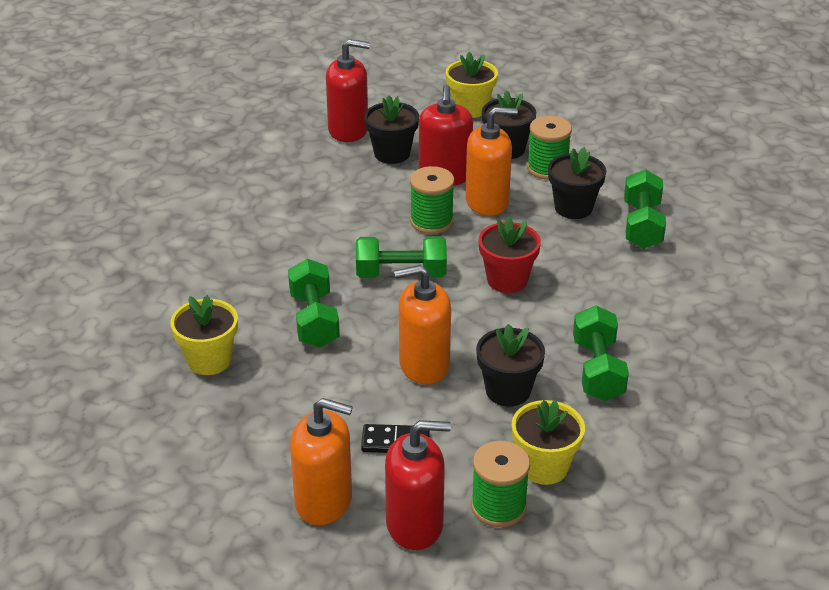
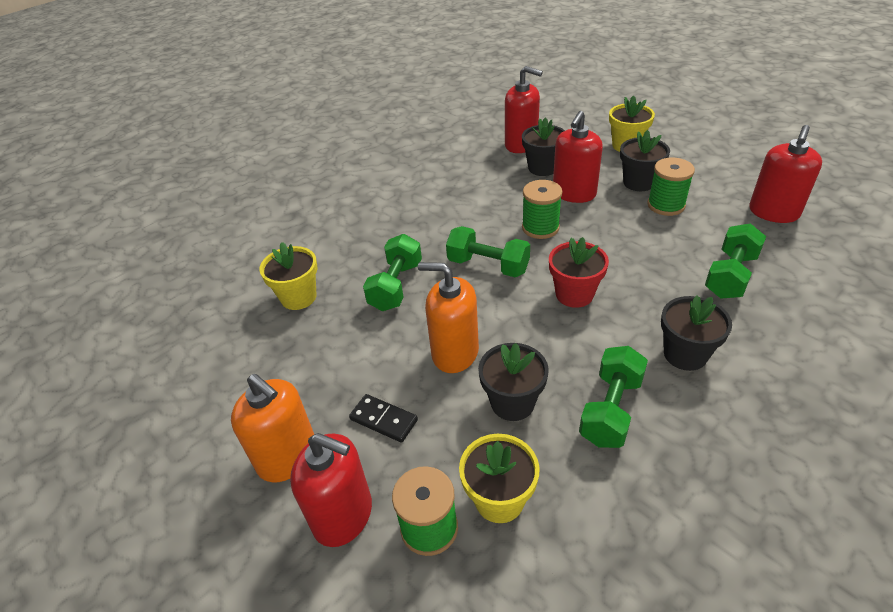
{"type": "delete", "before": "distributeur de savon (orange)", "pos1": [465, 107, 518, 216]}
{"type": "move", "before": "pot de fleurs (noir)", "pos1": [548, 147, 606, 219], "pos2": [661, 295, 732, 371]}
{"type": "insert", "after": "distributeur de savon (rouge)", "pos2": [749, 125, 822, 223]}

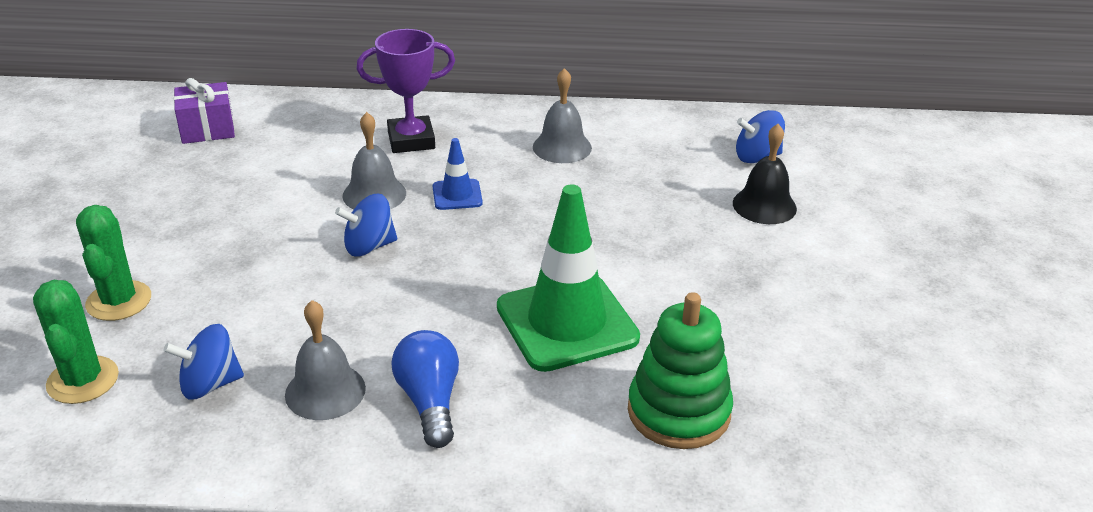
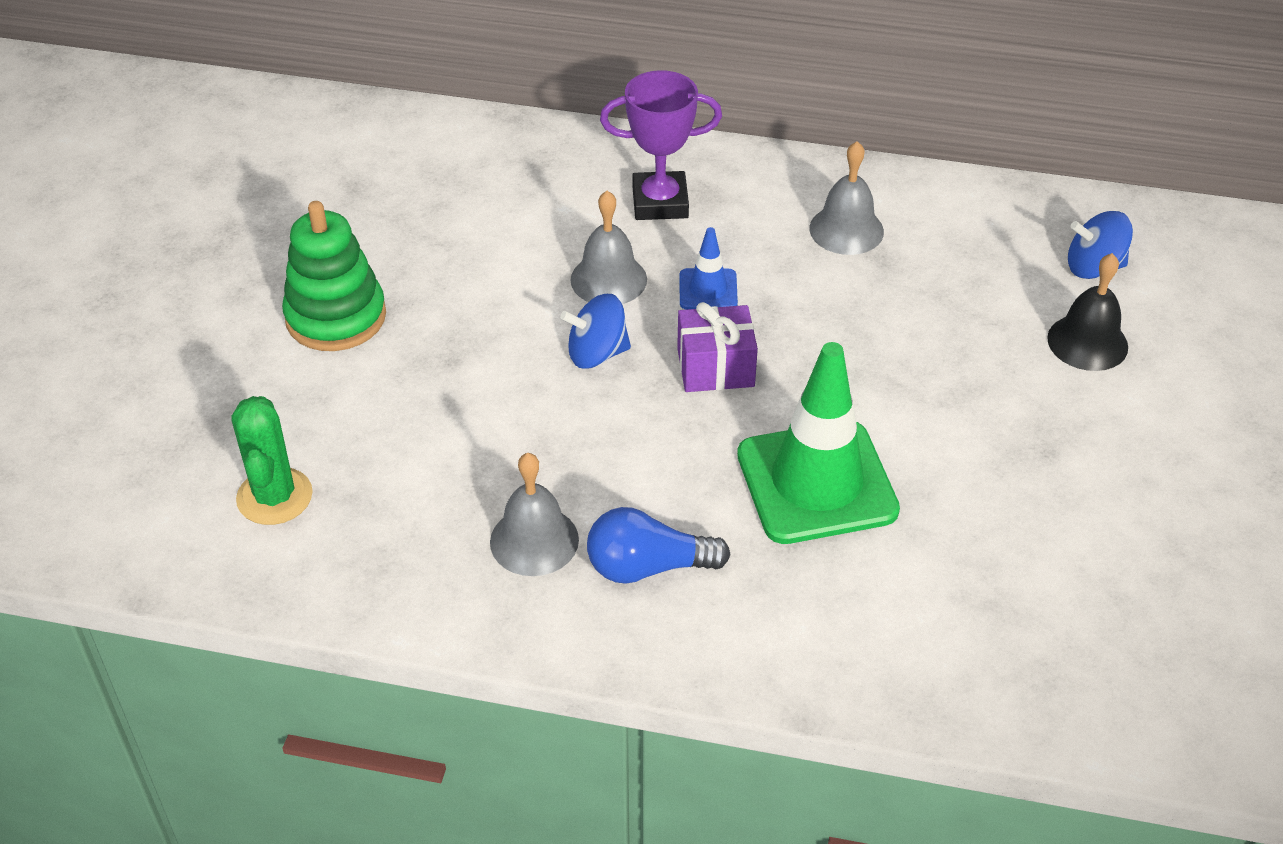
{"type": "move", "before": "cadeau (violet)", "pos1": [174, 78, 235, 144], "pos2": [677, 302, 758, 392]}
{"type": "delete", "before": "cactus (vert)", "pos1": [76, 205, 151, 321]}
{"type": "move", "before": "jouet à empiler (vert)", "pos1": [628, 292, 733, 449], "pos2": [282, 201, 386, 351]}
{"type": "delete", "before": "toupie (bleu)", "pos1": [164, 324, 244, 399]}
{"type": "rotate", "before": "ampoule (bleu)", "pos1": [391, 330, 459, 448], "pos2": [587, 507, 731, 584], "turn": -90}

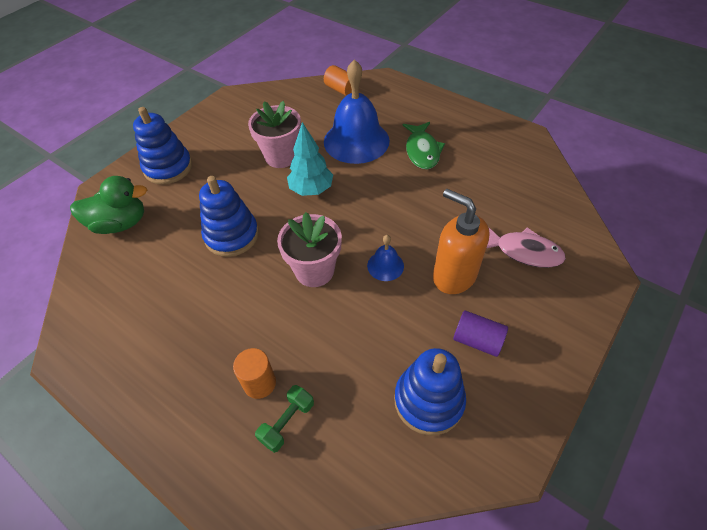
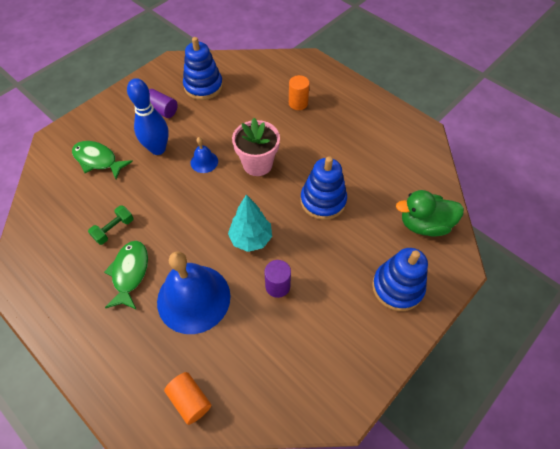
{"type": "replace", "before": "pot de fleurs (rose)", "after": "cylindre (violet)", "pos1": [248, 101, 301, 168], "pos2": [264, 260, 291, 298]}
{"type": "replace", "before": "distributeur de savon (orange)", "after": "quille (bleu)", "pos1": [433, 189, 489, 294], "pos2": [127, 78, 169, 155]}
{"type": "recolor", "before": "poisson (rose)", "after": "poisson (vert)", "pos1": [487, 227, 566, 268], "pos2": [72, 141, 133, 179]}
{"type": "move", "before": "haltère (vert)", "pos1": [255, 385, 314, 453], "pos2": [88, 205, 134, 245]}

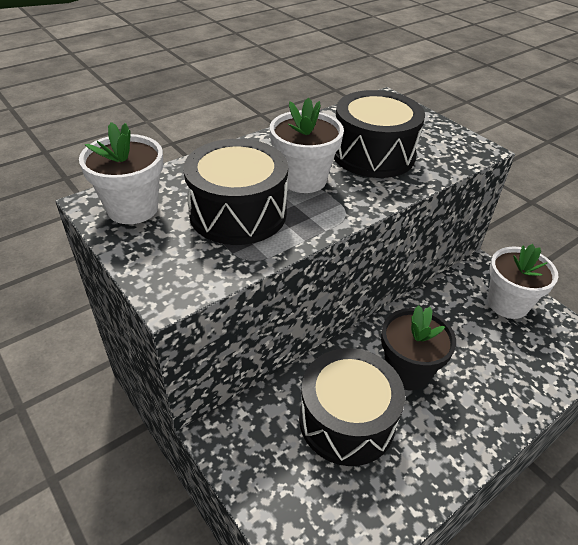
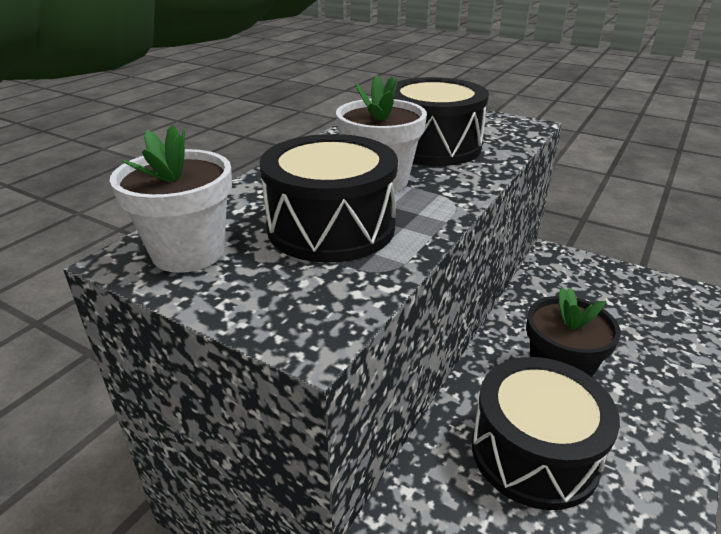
{"type": "delete", "before": "pot de fleurs (blanc)", "pos1": [487, 244, 558, 319]}

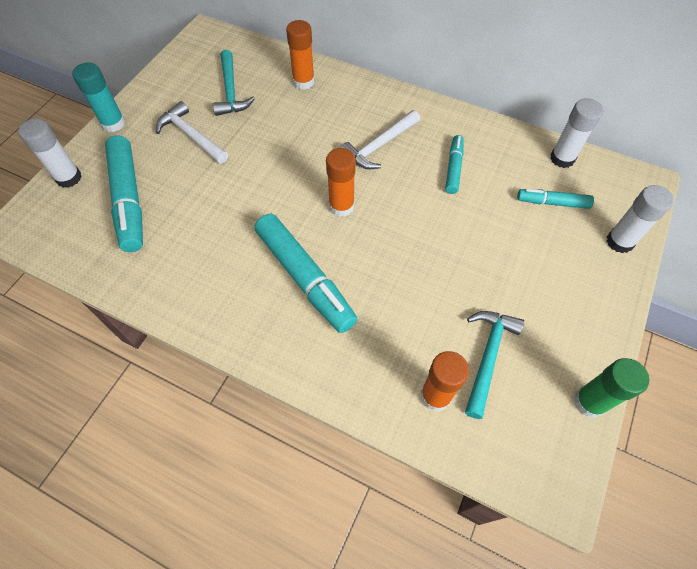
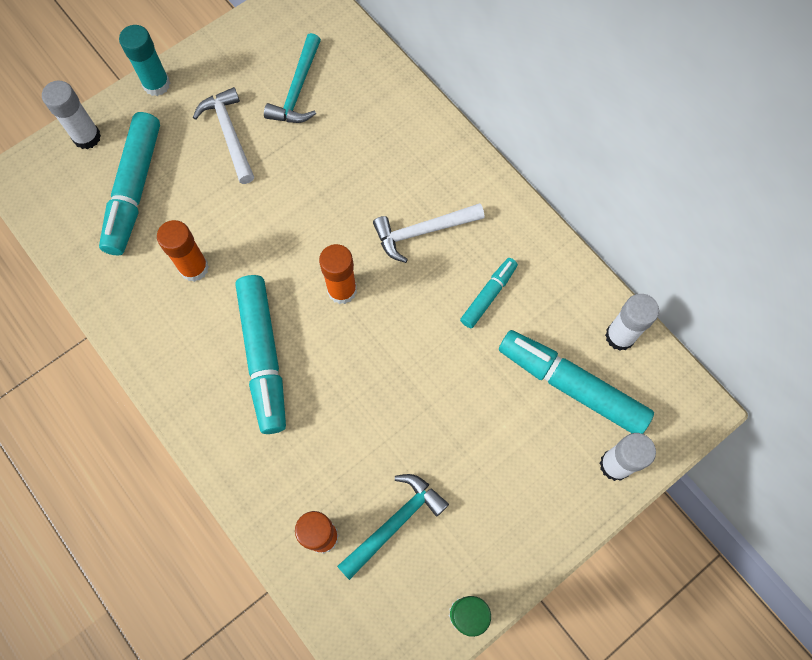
{"type": "move", "before": "bâton de colle (orange)", "pos1": [286, 20, 315, 90], "pos2": [157, 220, 209, 282]}
{"type": "resize", "before": "feutre (turquoise)", "pos1": [517, 189, 594, 209], "pos2": [499, 330, 654, 434], "scale": 1.87}

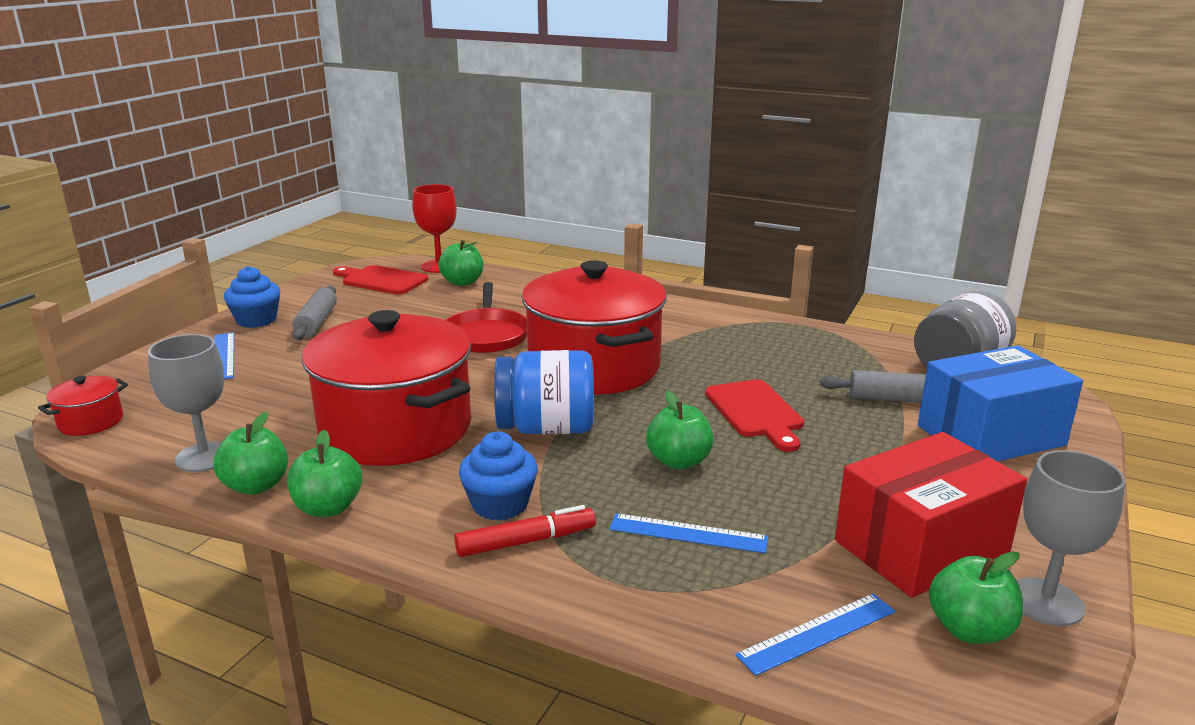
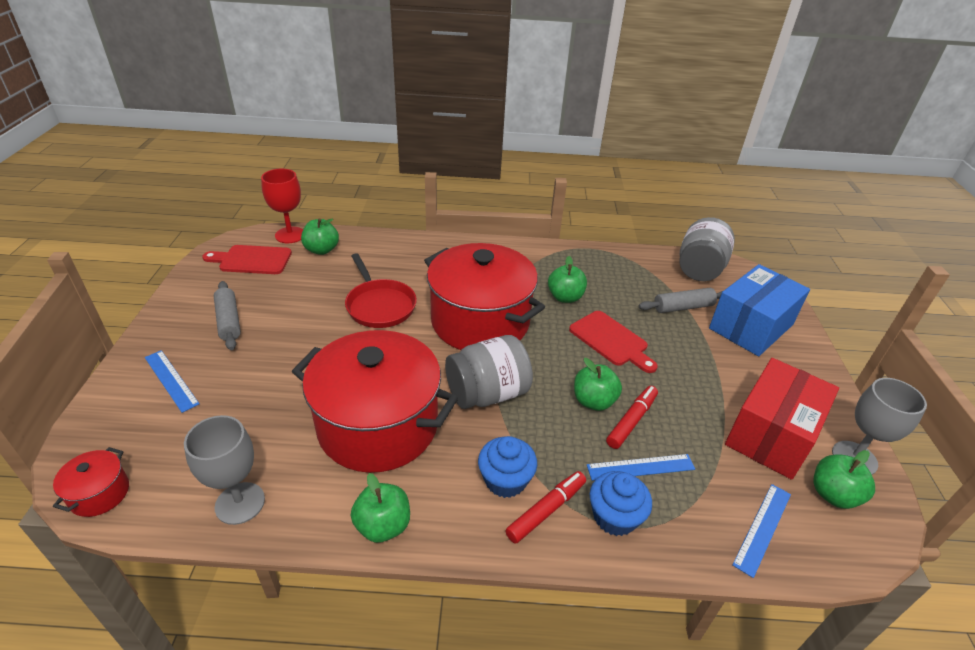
{"type": "move", "before": "muffin (bleu)", "pos1": [224, 266, 280, 328], "pos2": [590, 471, 652, 536]}
{"type": "recolor", "before": "bocal (bleu)", "after": "bocal (gris)", "pos1": [494, 350, 594, 434], "pos2": [445, 335, 533, 409]}
{"type": "move", "before": "pomme (vert)", "pos1": [213, 412, 288, 495], "pos2": [548, 256, 587, 303]}
{"type": "insert", "after": "feutre (rouge)", "pos2": [606, 386, 658, 449]}

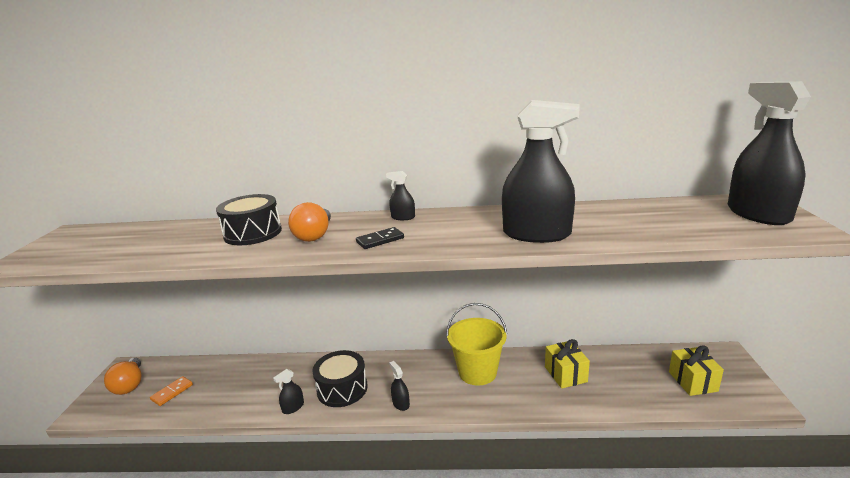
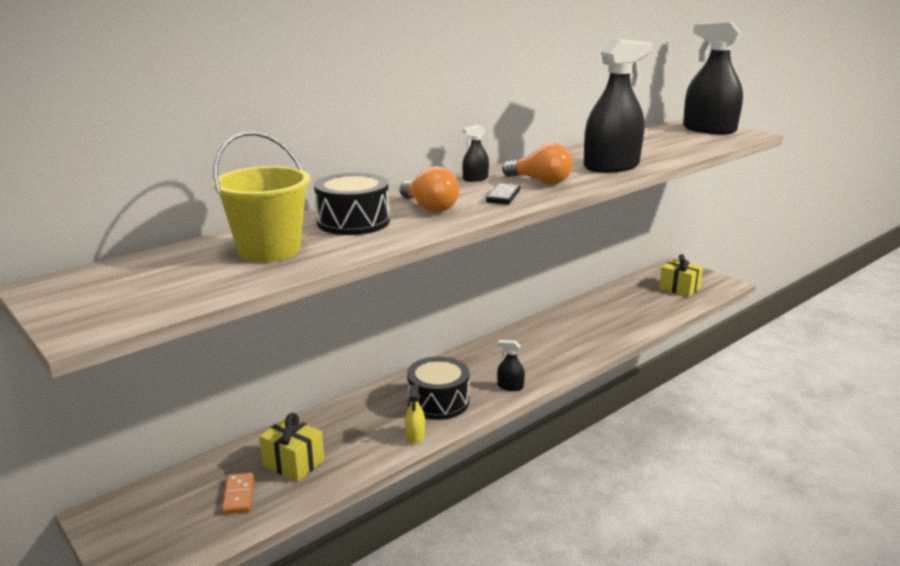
{"type": "move", "before": "seau (jaune)", "pos1": [446, 303, 507, 385], "pos2": [213, 132, 310, 262]}
{"type": "move", "before": "cadeau (jaune)", "pos1": [545, 339, 590, 389], "pos2": [259, 413, 324, 482]}
{"type": "move", "before": "ampoule (orange)", "pos1": [104, 358, 141, 395], "pos2": [502, 143, 573, 185]}
{"type": "recolor", "before": "vaporisateur (noir)", "after": "vaporisateur (jaune)", "pos1": [273, 369, 304, 414], "pos2": [405, 385, 425, 444]}

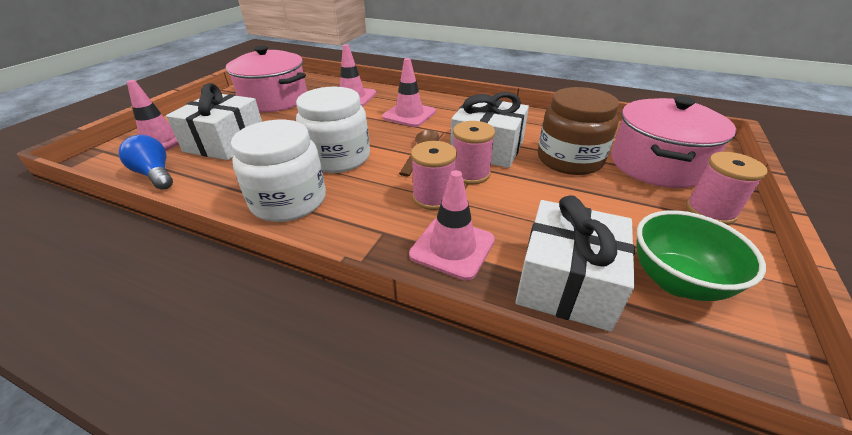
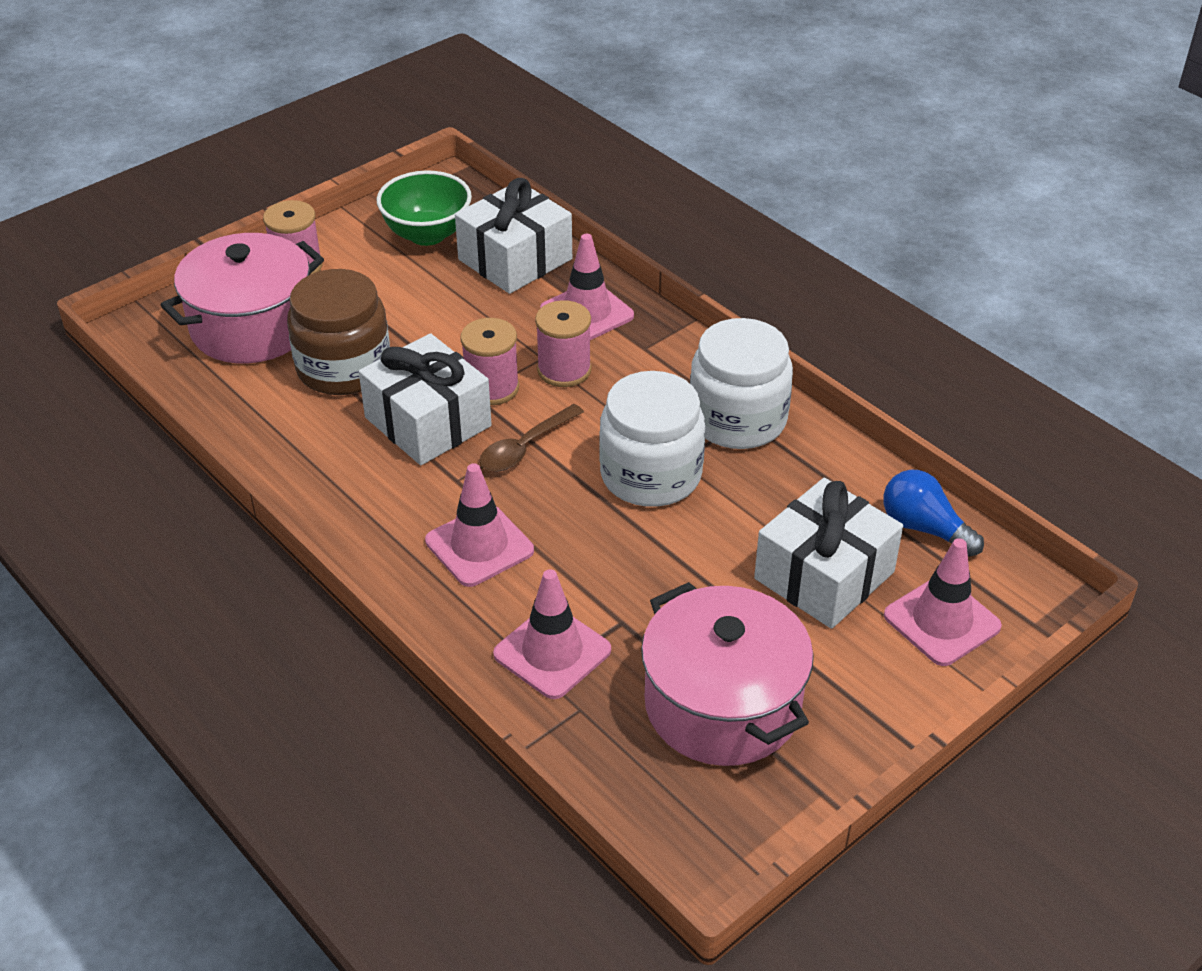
{"type": "rotate", "before": "ampoule (bleu)", "pos1": [119, 135, 173, 190], "pos2": [883, 470, 984, 557], "turn": 150}

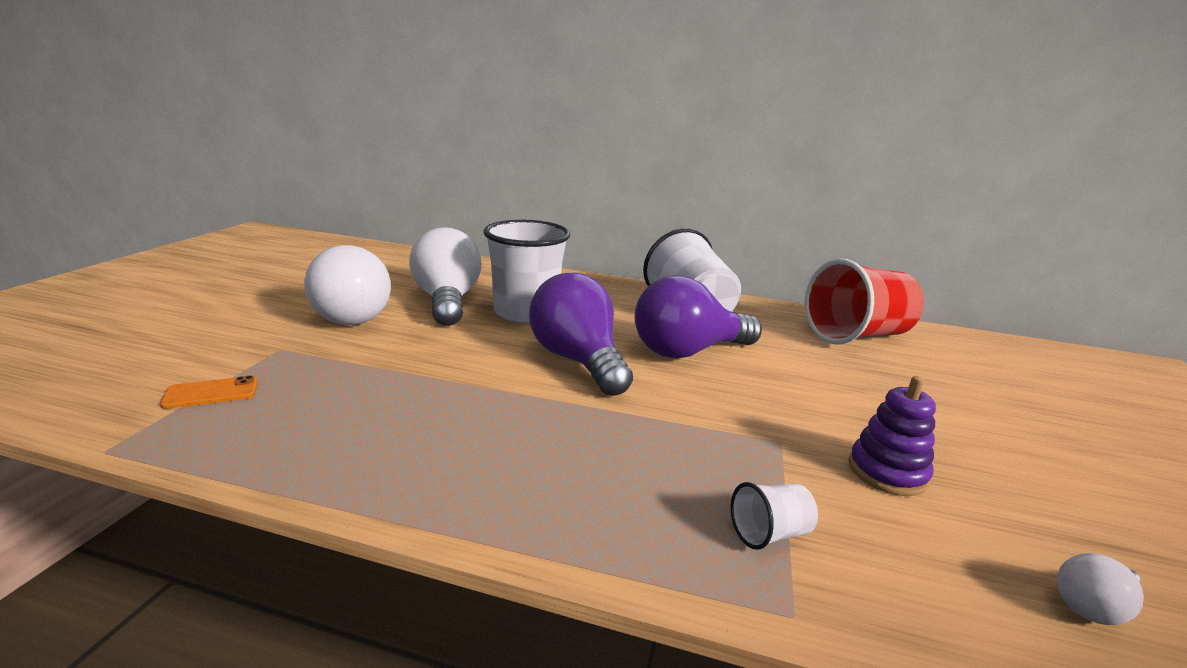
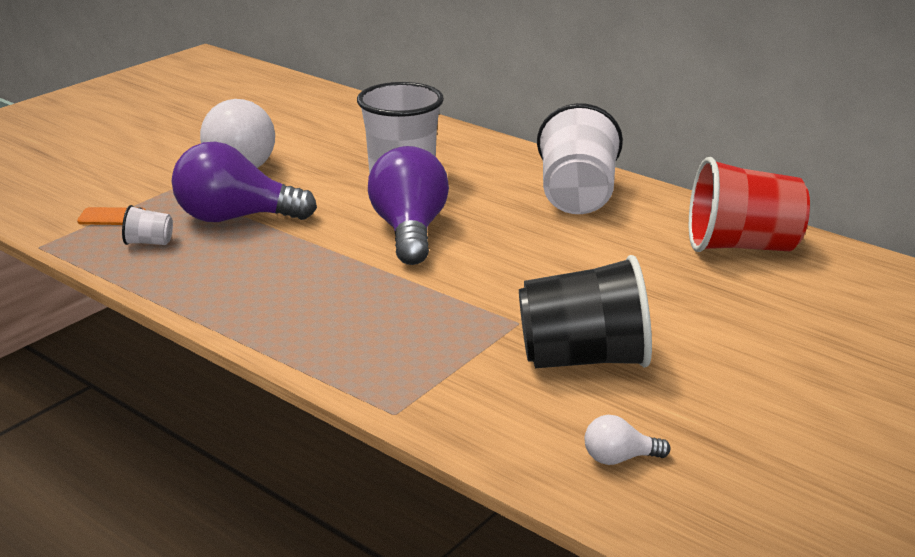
{"type": "delete", "before": "ampoule (blanc)", "pos1": [409, 227, 482, 326]}
{"type": "move", "before": "ampoule (violet)", "pos1": [635, 275, 762, 359], "pos2": [172, 142, 317, 222]}
{"type": "replace", "before": "jouet à empiler (violet)", "after": "gobelet (noir)", "pos1": [849, 376, 936, 496], "pos2": [519, 255, 652, 368]}
{"type": "move", "before": "gobelet (blanc)", "pos1": [731, 482, 818, 550], "pos2": [122, 205, 173, 245]}

